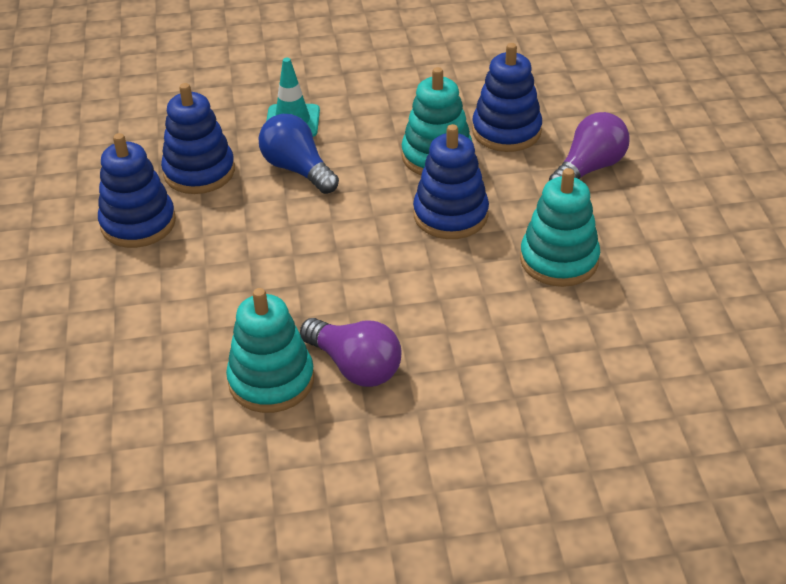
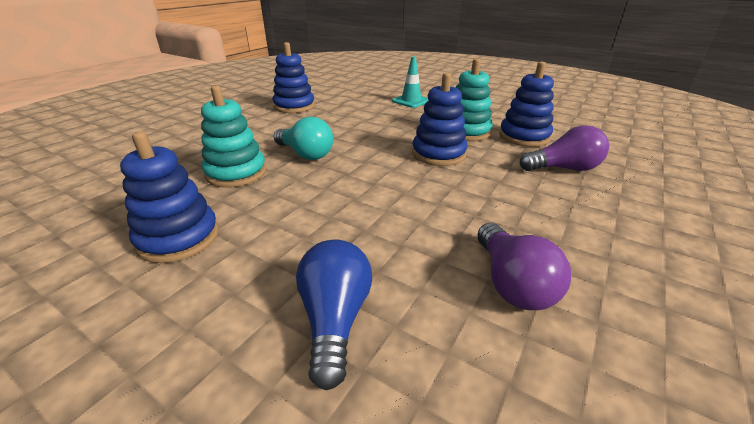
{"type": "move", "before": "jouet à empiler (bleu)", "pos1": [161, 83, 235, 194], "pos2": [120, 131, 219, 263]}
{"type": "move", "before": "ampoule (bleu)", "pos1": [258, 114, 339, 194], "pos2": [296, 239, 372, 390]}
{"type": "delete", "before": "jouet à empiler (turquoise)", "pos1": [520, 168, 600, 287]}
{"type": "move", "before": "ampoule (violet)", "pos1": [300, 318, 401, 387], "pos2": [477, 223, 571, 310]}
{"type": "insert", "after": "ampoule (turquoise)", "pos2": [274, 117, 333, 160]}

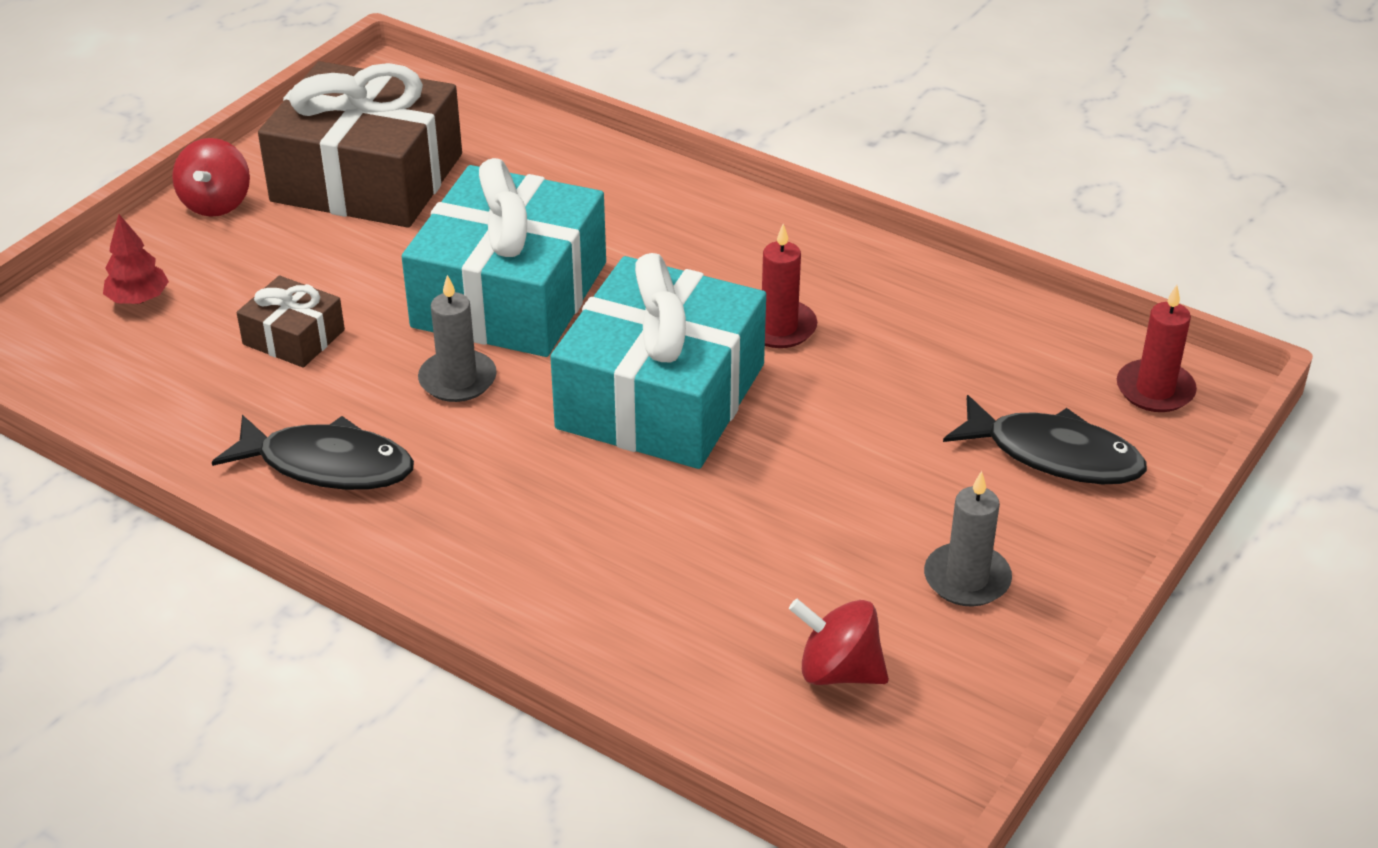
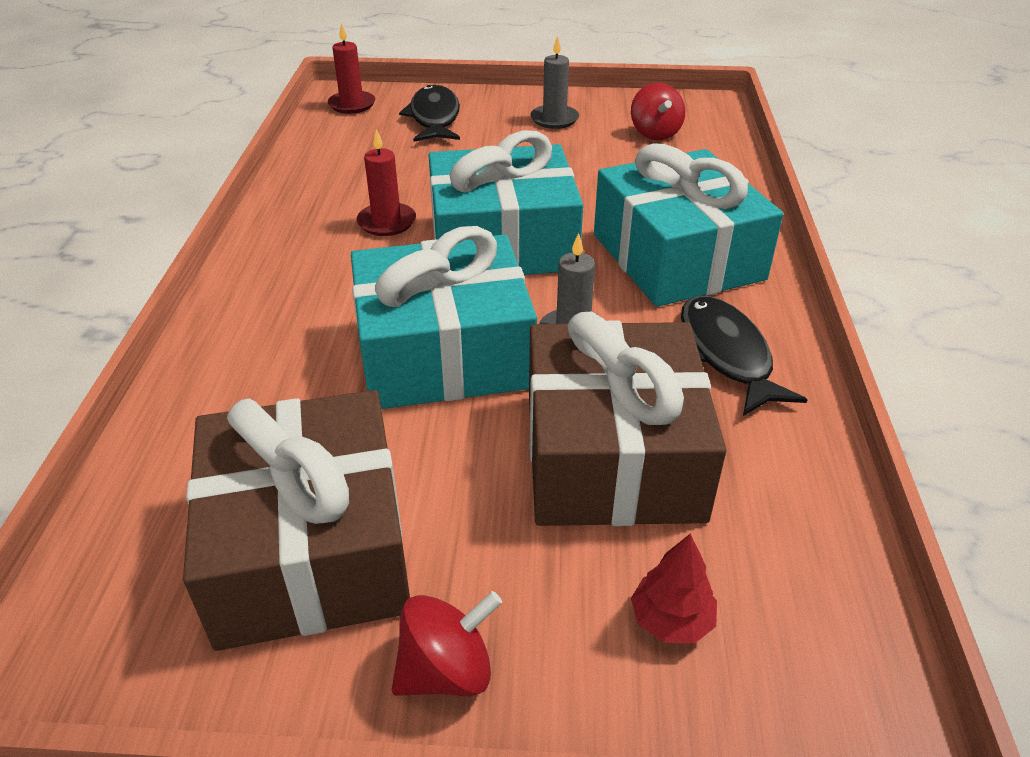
{"type": "resize", "before": "cadeau (marron)", "pos1": [237, 276, 345, 368], "pos2": [529, 311, 726, 526], "scale": 2.19}
{"type": "insert", "after": "cadeau (turquoise)", "pos2": [594, 143, 783, 307]}

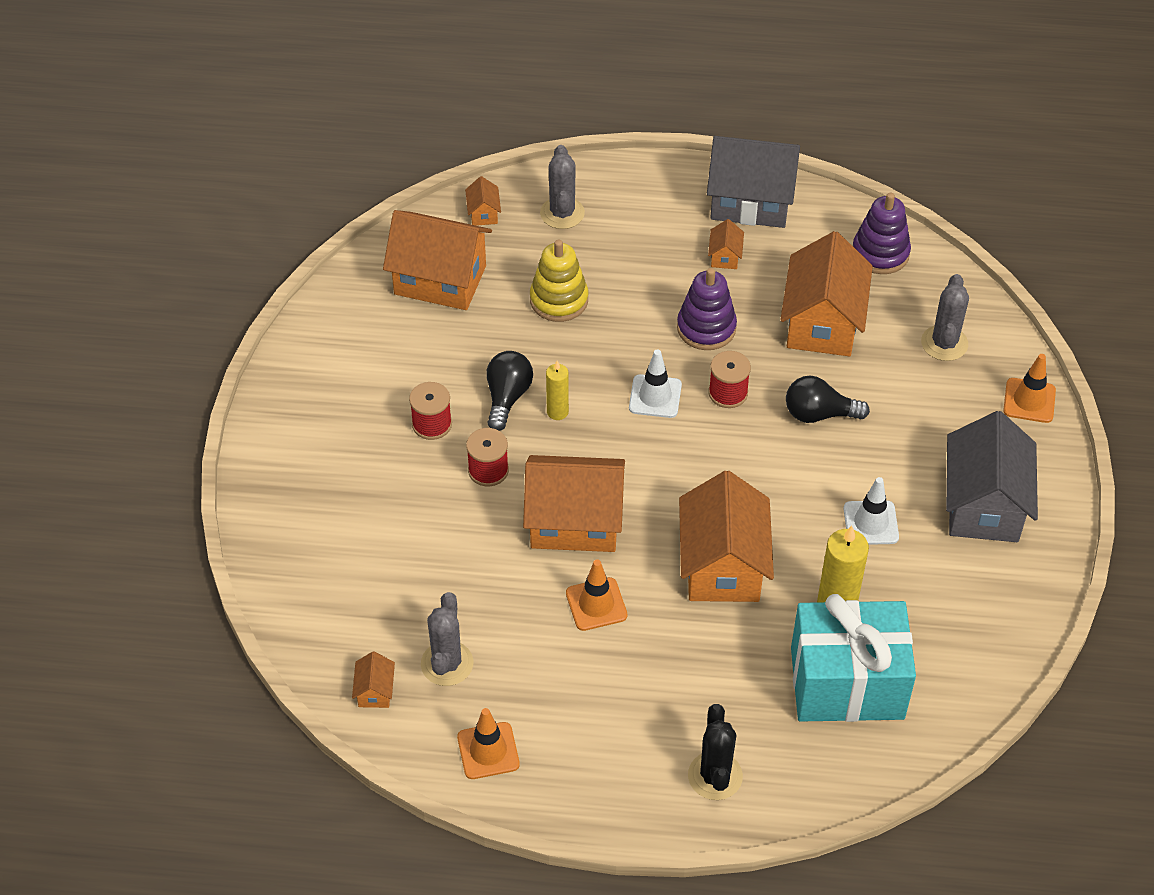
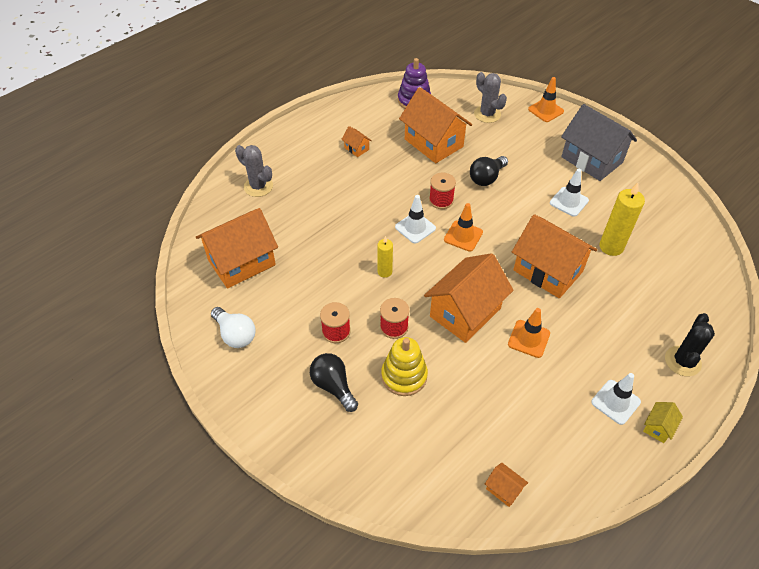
{"type": "delete", "before": "maison (gris)", "pos1": [707, 136, 800, 228]}
{"type": "delete", "before": "maison (orange)", "pos1": [465, 176, 501, 226]}
{"type": "move", "before": "jouet à empiler (jaune)", "pos1": [530, 240, 588, 322], "pos2": [381, 337, 428, 396]}
{"type": "delete", "before": "jouet à empiler (violet)", "pos1": [677, 268, 737, 350]}
{"type": "move", "before": "ampoule (noir)", "pos1": [486, 351, 533, 431], "pos2": [310, 353, 358, 412]}
{"type": "delete", "before": "cactus (gris)", "pos1": [421, 592, 473, 686]}
{"type": "delete", "before": "cadeau (turquoise)", "pos1": [791, 594, 916, 722]}
{"type": "rotate", "before": "cactus (noir)", "pos1": [688, 704, 743, 800], "pos2": [665, 313, 715, 376], "turn": 75}
{"type": "move", "before": "cône de chantier (orange)", "pos1": [457, 708, 520, 779], "pos2": [444, 203, 483, 252]}
{"type": "insert", "after": "ampoule (blanc)", "pos2": [211, 307, 255, 348]}
{"type": "insert", "after": "cône de chantier (blanc)", "pos2": [591, 373, 641, 425]}
{"type": "insert", "after": "maison (jaune)", "pos2": [643, 402, 683, 443]}

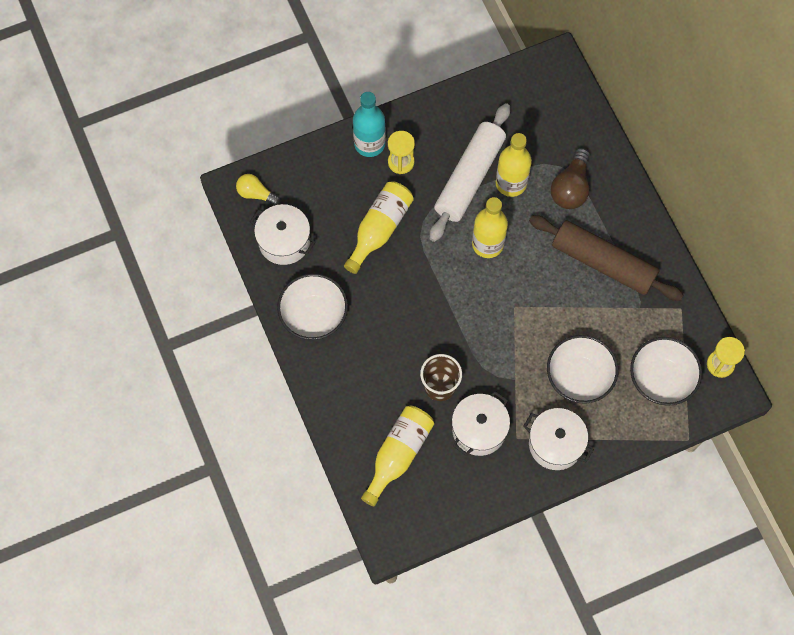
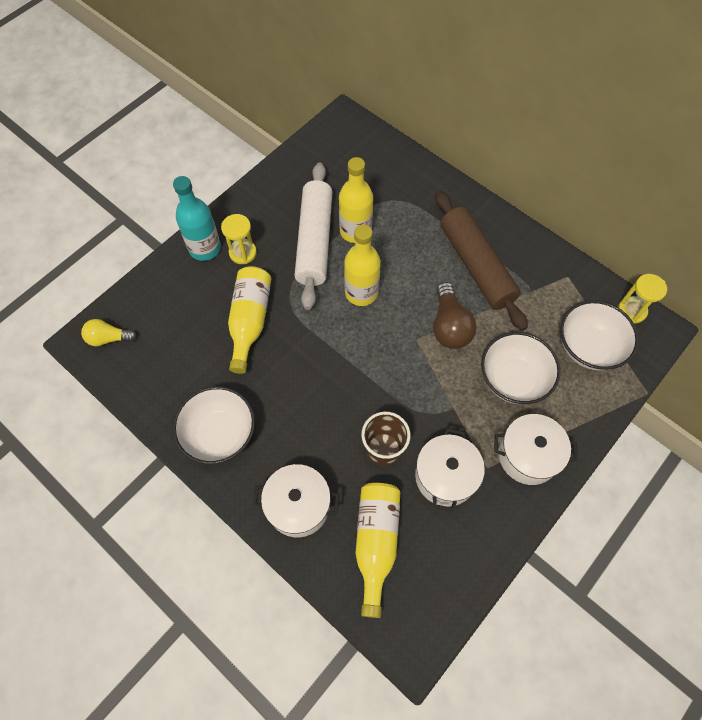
{"type": "move", "before": "ampoule (marron)", "pos1": [551, 148, 590, 209], "pos2": [433, 282, 476, 349]}
{"type": "move", "before": "marmite (blanc)", "pos1": [250, 204, 316, 265], "pos2": [253, 464, 340, 537]}
{"type": "rotate", "before": "rouleau à pâtisserie (marron)", "pos1": [529, 215, 683, 301], "pos2": [435, 191, 528, 331], "turn": 60}

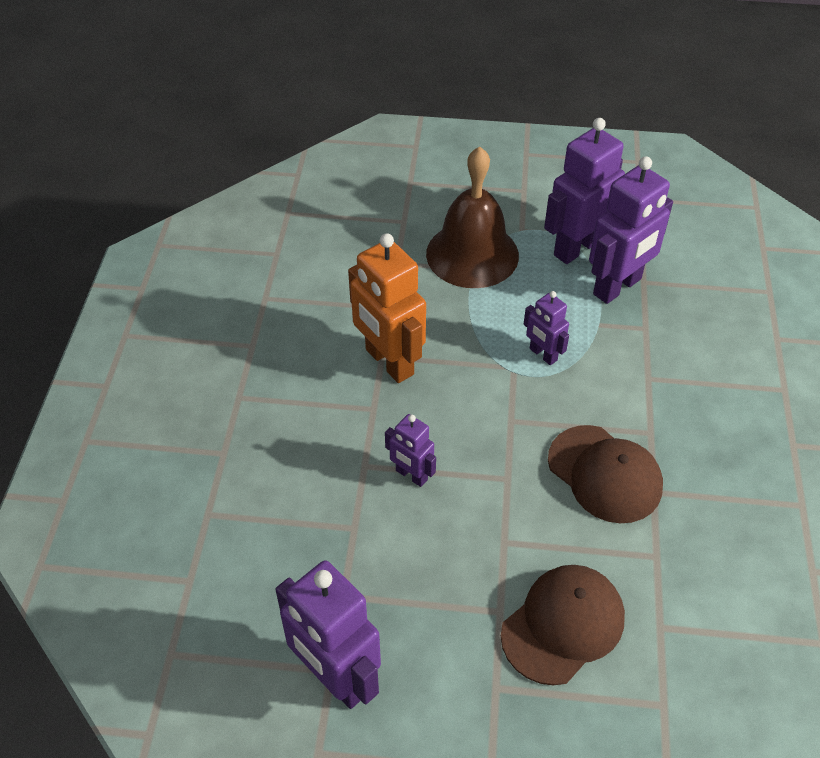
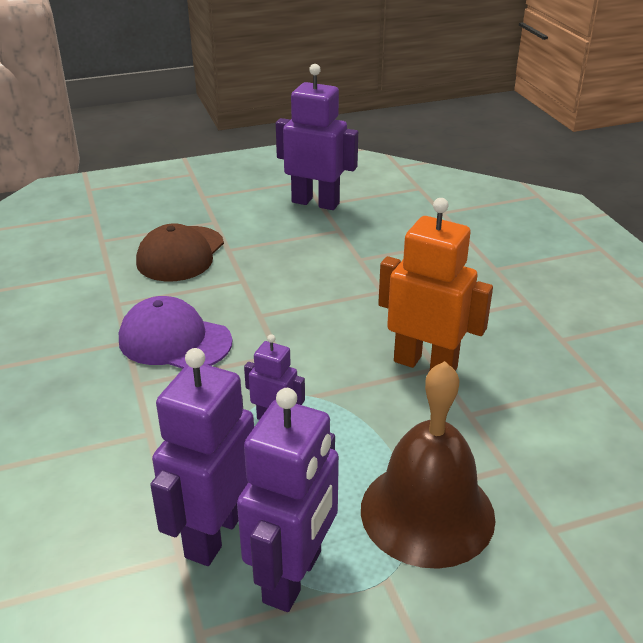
{"type": "delete", "before": "robot (violet)", "pos1": [385, 414, 436, 487]}
{"type": "recolor", "before": "casquette (marron)", "after": "casquette (violet)", "pos1": [548, 425, 663, 523], "pos2": [119, 296, 233, 369]}

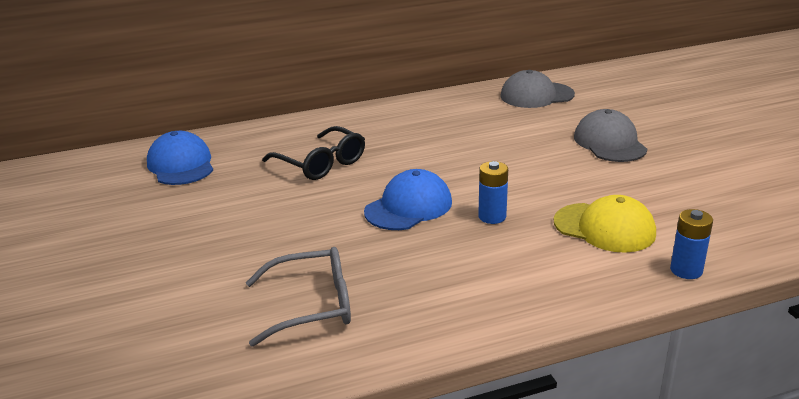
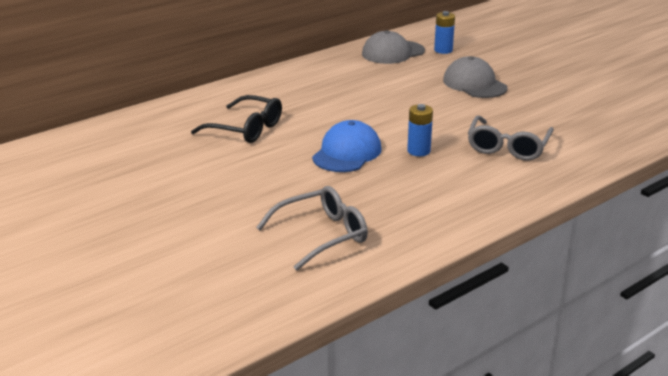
{"type": "delete", "before": "casquette (bleu)", "pos1": [147, 131, 213, 185]}
{"type": "replace", "before": "casquette (jaune)", "after": "lunettes (gris)", "pos1": [554, 195, 656, 253], "pos2": [468, 116, 554, 161]}
{"type": "move", "before": "pile (bleu)", "pos1": [670, 209, 713, 279], "pos2": [434, 11, 455, 54]}

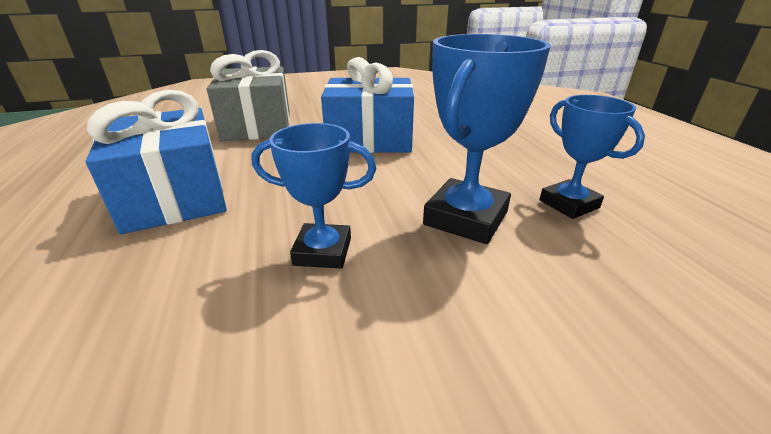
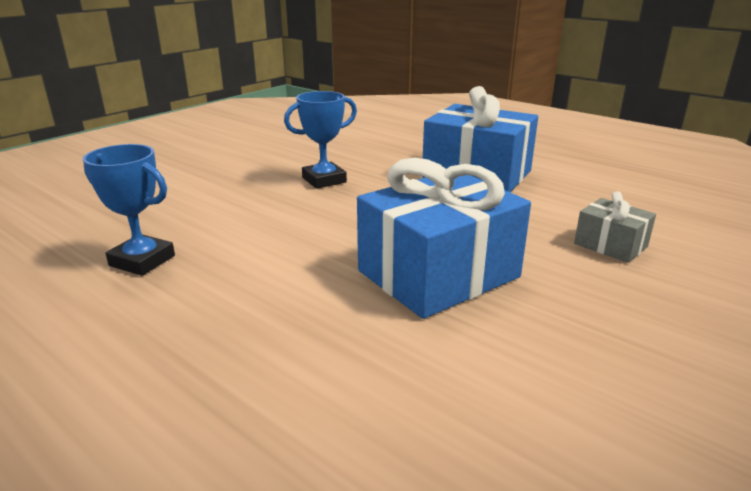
{"type": "delete", "before": "trophée (bleu)", "pos1": [423, 34, 551, 244]}
{"type": "resize", "before": "cadeau (gris)", "pos1": [207, 50, 290, 141], "pos2": [574, 191, 656, 263], "scale": 0.49}

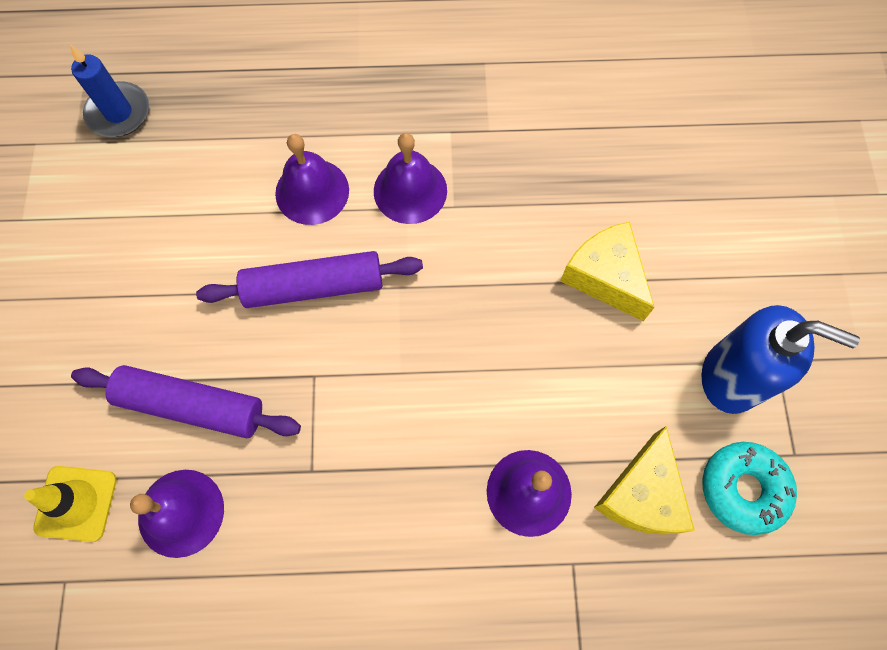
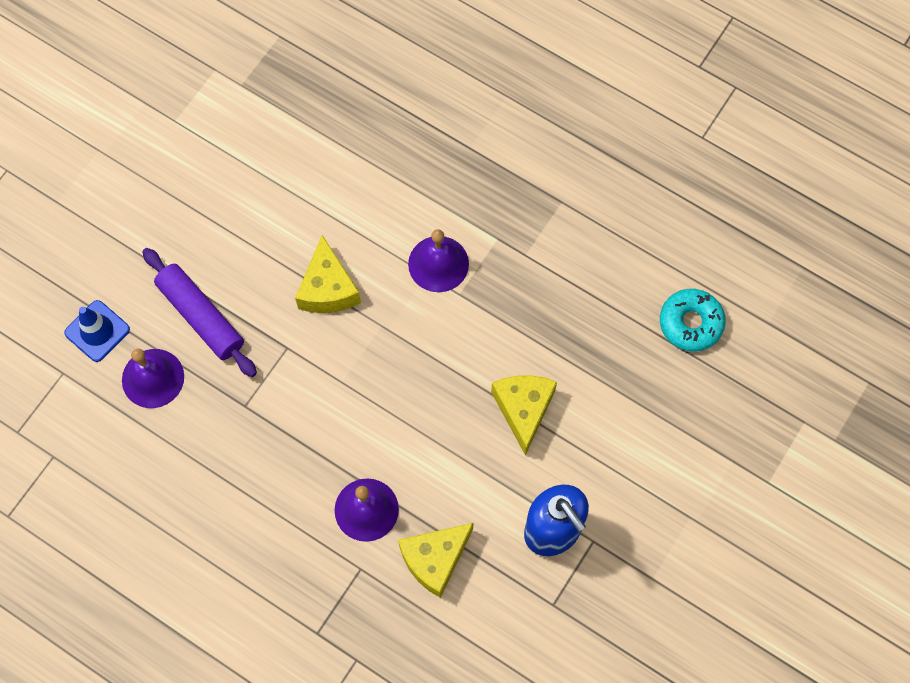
{"type": "delete", "before": "bougie (bleu)", "pos1": [70, 44, 149, 137]}
{"type": "delete", "before": "cloche (violet)", "pos1": [275, 134, 349, 225]}
{"type": "replace", "before": "rouleau à pâtisserie (violet)", "after": "fromage (jaune)", "pos1": [196, 251, 423, 308], "pos2": [295, 235, 361, 313]}
{"type": "move", "before": "beignet (turquoise)", "pos1": [702, 442, 797, 535], "pos2": [660, 289, 726, 352]}
{"type": "recolor", "before": "cône de chantier (jaune)", "after": "cône de chantier (bleu)", "pos1": [24, 466, 117, 542], "pos2": [64, 300, 130, 362]}

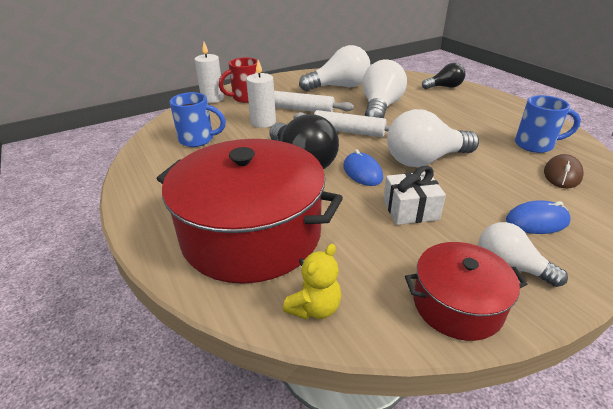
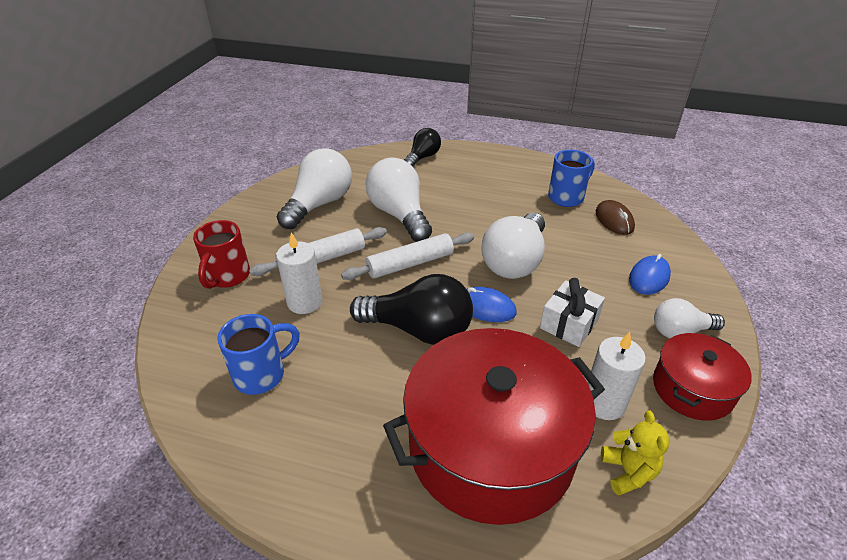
{"type": "move", "before": "bougie (blanc)", "pos1": [194, 42, 224, 103], "pos2": [587, 332, 646, 420]}

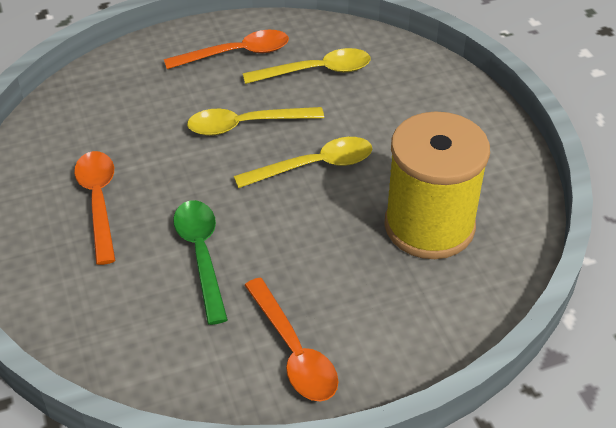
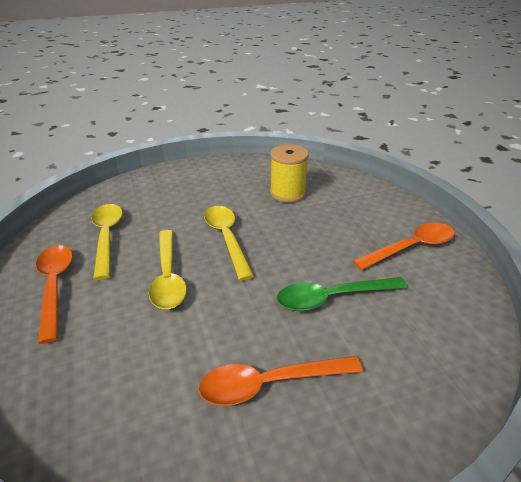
{"type": "resize", "before": "bobine (jaune)", "pos1": [384, 111, 490, 259], "pos2": [270, 144, 309, 203], "scale": 0.61}

